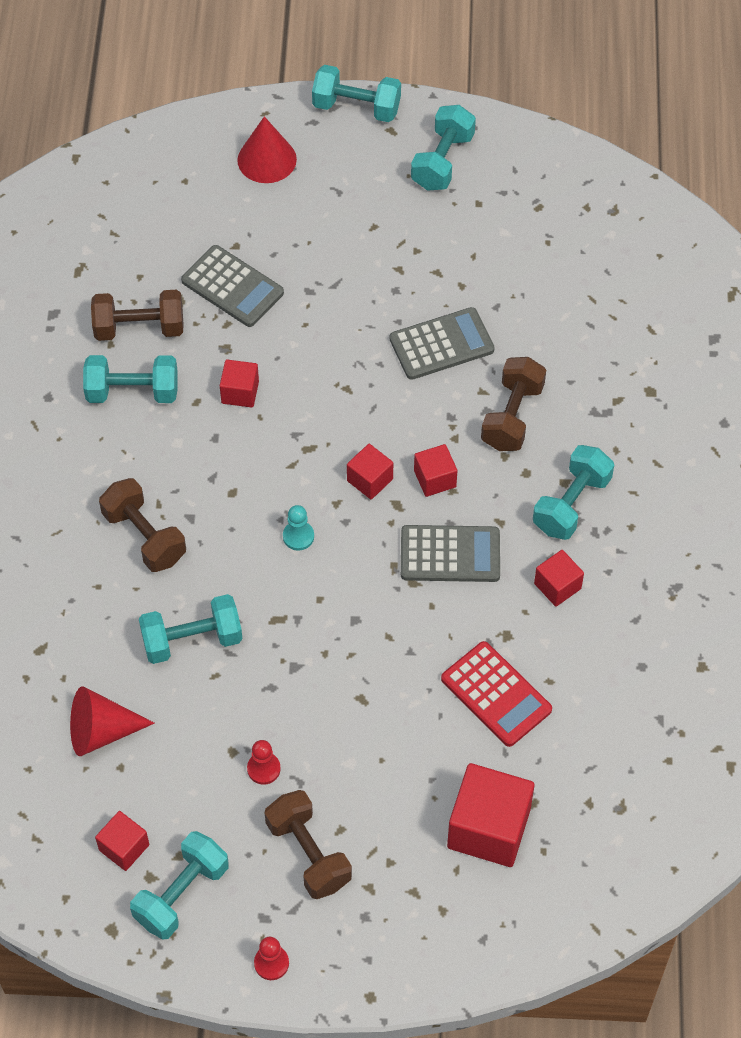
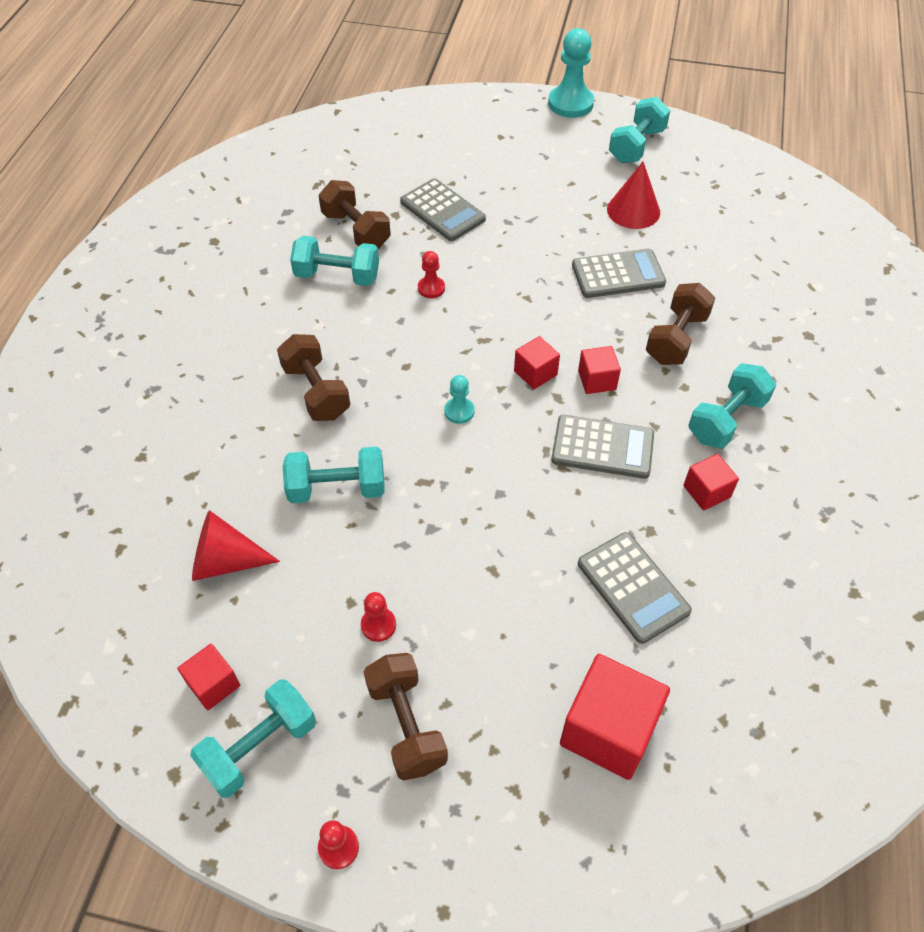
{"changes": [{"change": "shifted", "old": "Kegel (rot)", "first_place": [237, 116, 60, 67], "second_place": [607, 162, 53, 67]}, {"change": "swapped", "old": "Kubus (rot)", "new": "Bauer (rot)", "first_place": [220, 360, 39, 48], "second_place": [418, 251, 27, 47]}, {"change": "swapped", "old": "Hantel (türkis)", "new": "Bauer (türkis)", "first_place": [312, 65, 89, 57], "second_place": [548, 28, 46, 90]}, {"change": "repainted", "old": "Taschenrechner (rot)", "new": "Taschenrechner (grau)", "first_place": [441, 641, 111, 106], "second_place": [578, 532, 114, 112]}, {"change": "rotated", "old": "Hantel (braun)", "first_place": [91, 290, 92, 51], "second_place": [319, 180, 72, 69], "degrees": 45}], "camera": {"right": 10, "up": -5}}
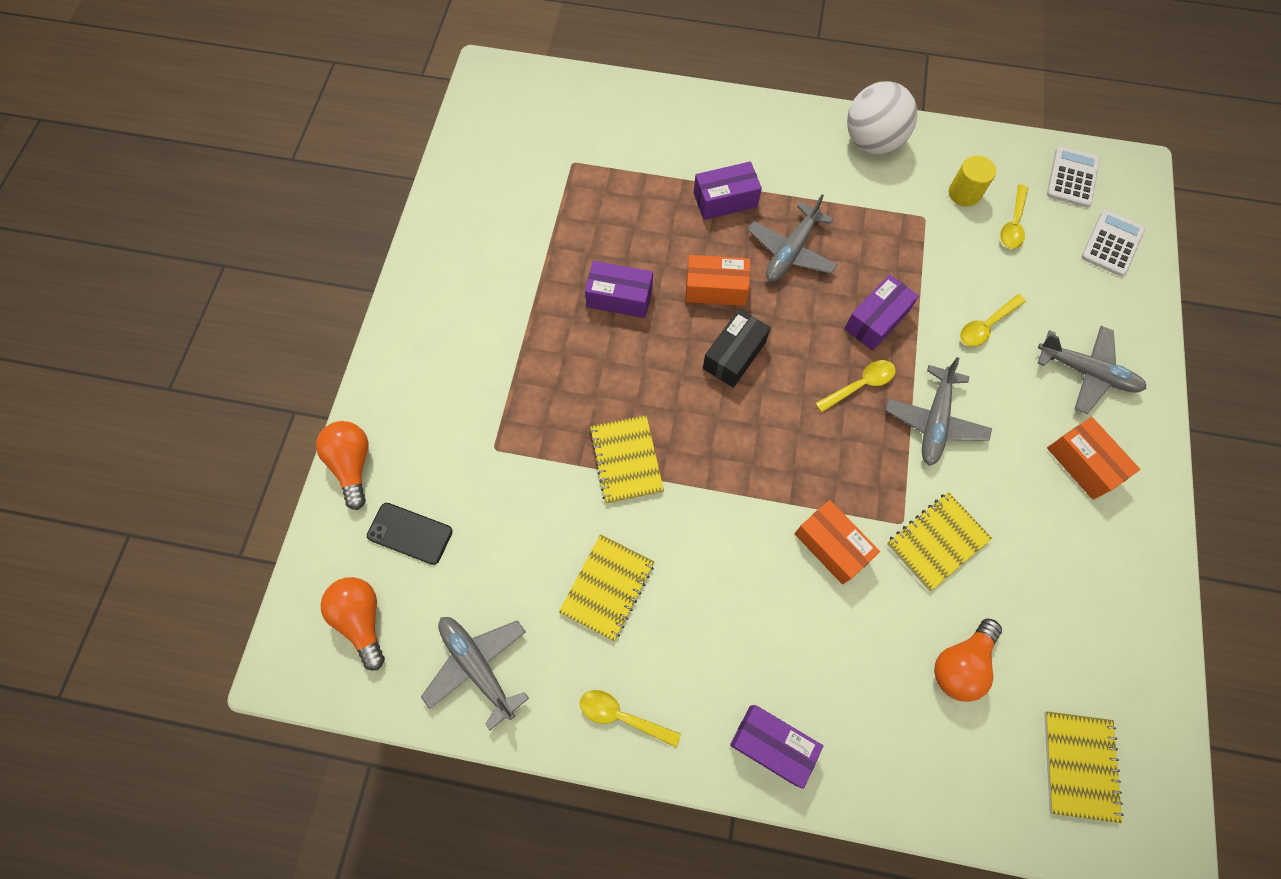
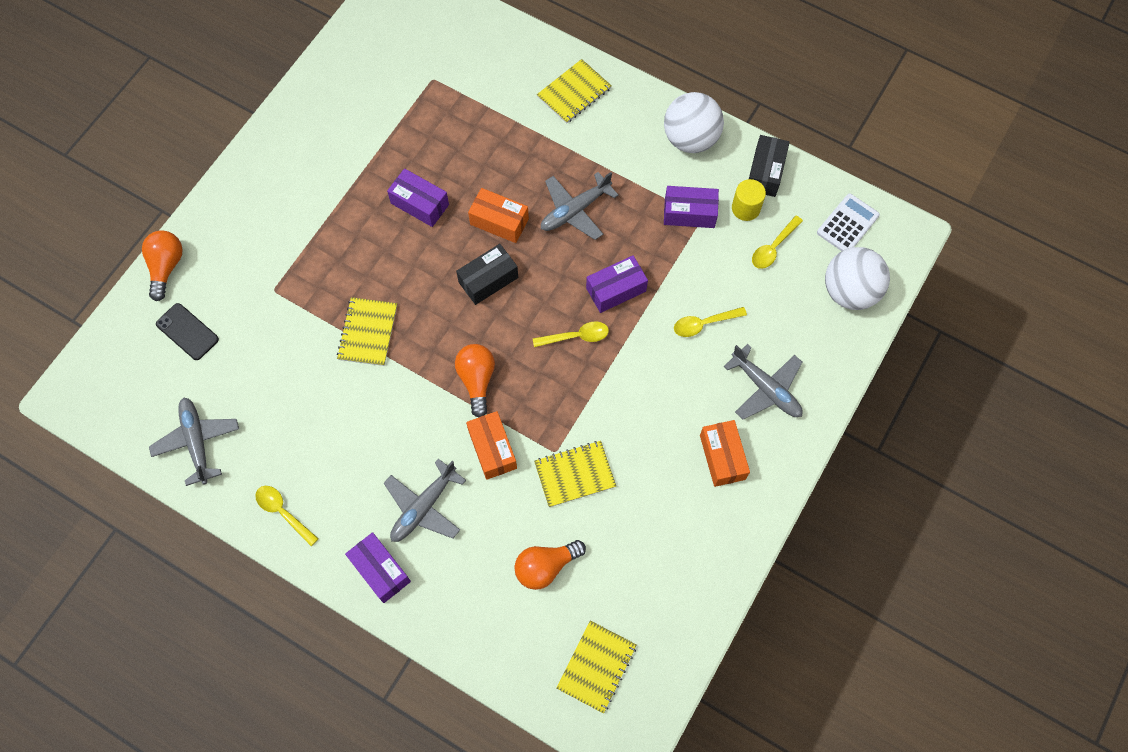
{"changes": [{"change": "new", "new": "Schachtel (schwarz)", "second_place": [749, 135, 41, 62]}, {"change": "shifted", "old": "Glühbirne (orange)", "first_place": [321, 577, 64, 94], "second_place": [455, 344, 40, 73]}, {"change": "shifted", "old": "Notizbuch (gelb)", "first_place": [559, 534, 95, 107], "second_place": [537, 59, 75, 65]}, {"change": "shifted", "old": "Schachtel (lila)", "first_place": [694, 161, 68, 59], "second_place": [664, 186, 55, 42]}, {"change": "shifted", "old": "Flugzeug (grau)", "first_place": [885, 357, 107, 109], "second_place": [384, 459, 82, 83]}, {"change": "swapped", "old": "Taschenrechner (weiß)", "new": "Ball (weiß)", "first_place": [1081, 210, 64, 67], "second_place": [825, 247, 65, 63]}], "camera": {"right": 20, "up": 0}}
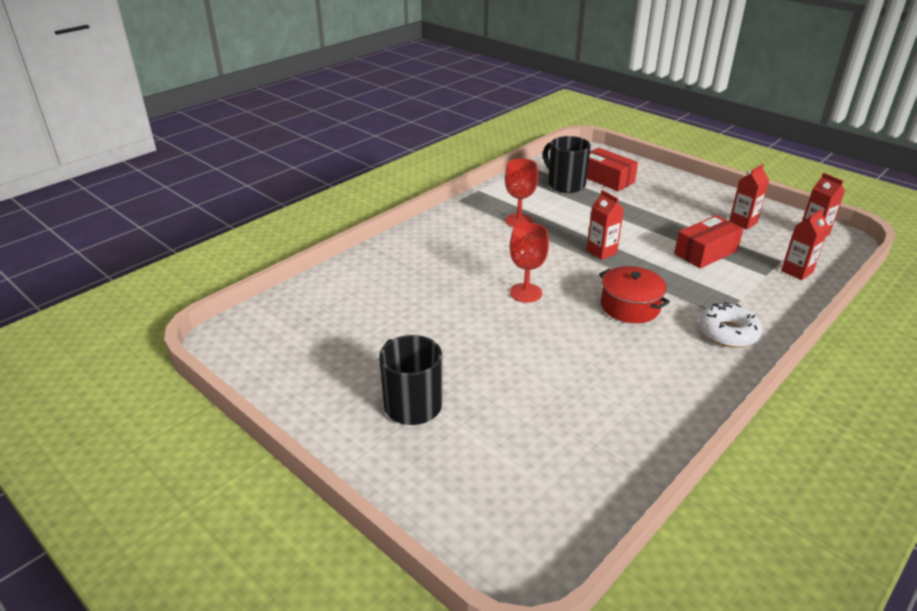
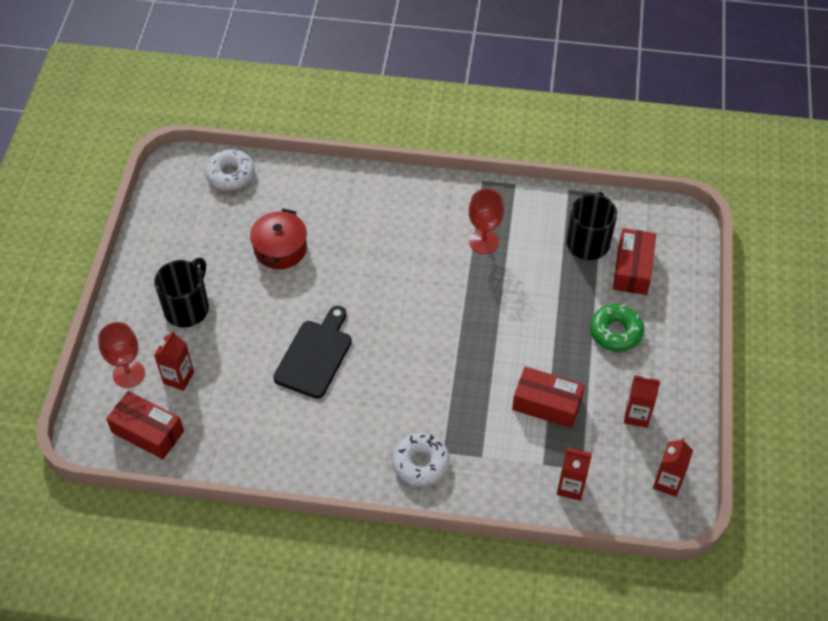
{"changes": [{"change": "new", "new": "Schachtel (rot)", "second_place": [106, 391, 78, 68]}, {"change": "new", "new": "Donut (weiß)", "second_place": [205, 149, 50, 41]}, {"change": "new", "new": "Schneidebrett (schwarz)", "second_place": [273, 306, 79, 93]}, {"change": "new", "new": "Donut (grün)", "second_place": [590, 304, 54, 48]}, {"change": "shifted", "old": "Kelch (rot)", "first_place": [510, 223, 39, 80], "second_place": [98, 322, 47, 66]}, {"change": "shifted", "old": "Getränkekarton (rot)", "first_place": [587, 190, 37, 70], "second_place": [154, 331, 40, 60]}, {"change": "shifted", "old": "Kochtopf (rot)", "first_place": [599, 266, 71, 57], "second_place": [250, 209, 57, 60]}], "camera": {"right": 55, "up": 20}}
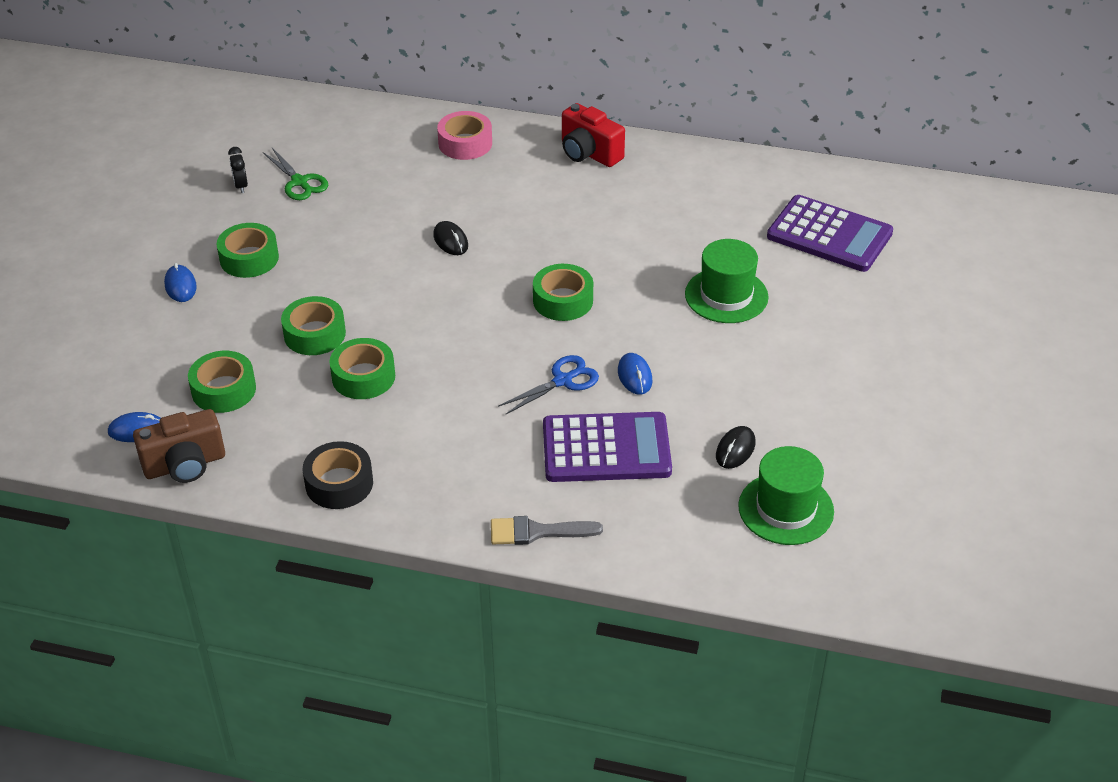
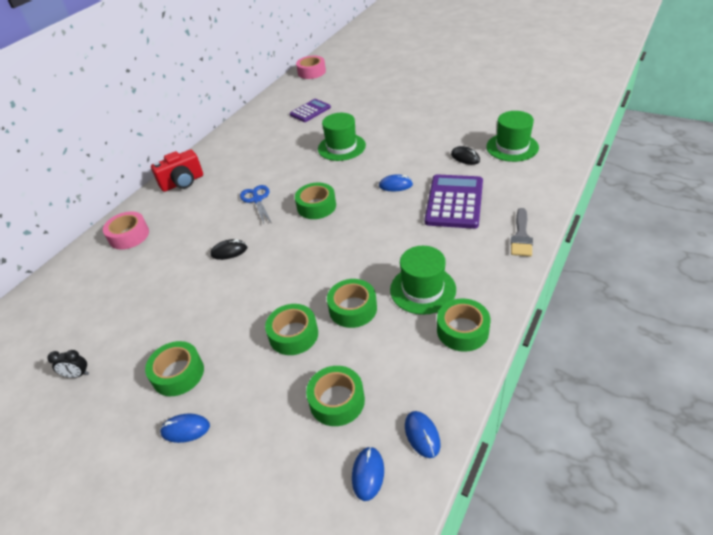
{"changes": [{"change": "gone", "old": "Schere (grün)", "first_place": [263, 148, 65, 52]}, {"change": "new", "new": "Klebeband (rosa)", "second_place": [296, 56, 30, 23]}, {"change": "new", "new": "Hut (grün)", "second_place": [390, 246, 66, 69]}, {"change": "shifted", "old": "Schere (blau)", "first_place": [498, 355, 101, 60], "second_place": [240, 185, 31, 39]}, {"change": "swapped", "old": "Kamera (braun)", "new": "Computermaus (blau)", "first_place": [133, 409, 92, 74], "second_place": [405, 411, 36, 47]}, {"change": "repainted", "old": "Klebeband (schwarz)", "new": "Klebeband (grün)", "first_place": [303, 441, 70, 68], "second_place": [437, 298, 53, 54]}, {"change": "scaled", "old": "Taschenrechner (lila)", "first_place": [767, 195, 126, 77], "second_place": [290, 99, 41, 23], "factor": 0.61}], "camera": {"right": -70, "up": 0}}
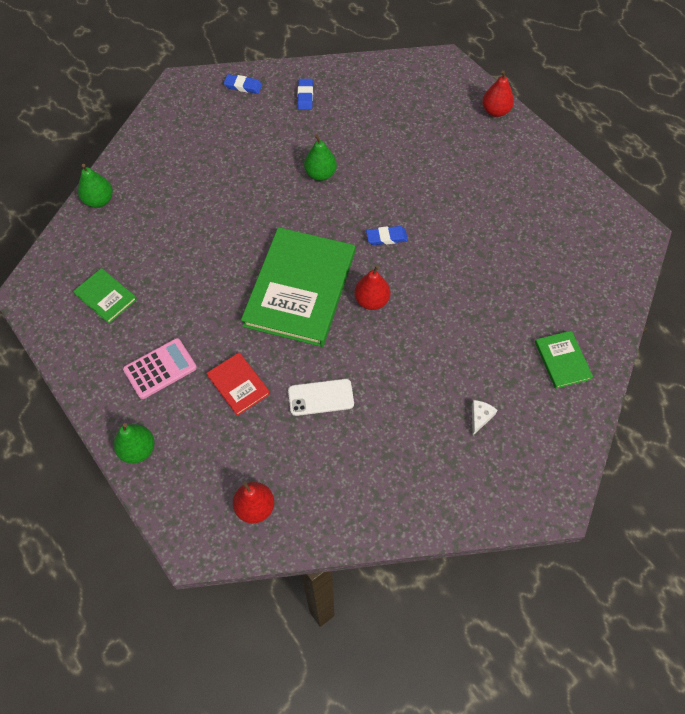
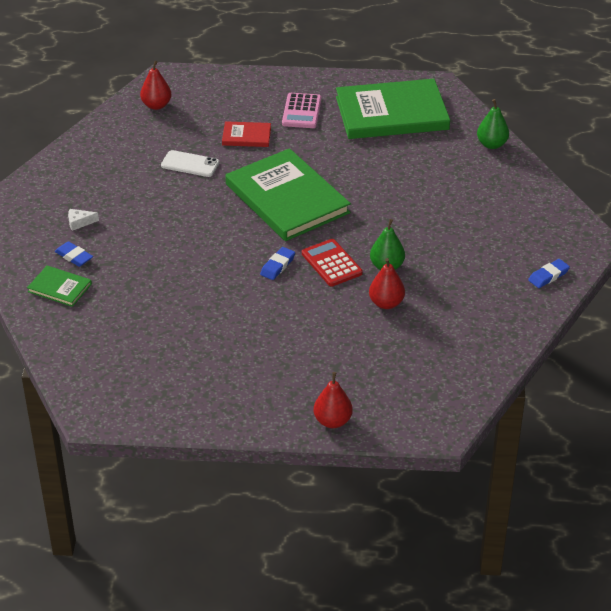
{"changes": [{"change": "gone", "old": "Birne (grün)", "first_place": [114, 423, 41, 40]}, {"change": "new", "new": "Taschenrechner (rot)", "second_place": [302, 239, 61, 48]}, {"change": "shifted", "old": "Radiergummi (blau)", "first_place": [298, 79, 15, 31], "second_place": [55, 241, 38, 26]}, {"change": "shifted", "old": "Birne (rot)", "first_place": [354, 266, 36, 44], "second_place": [369, 258, 36, 51]}, {"change": "rotated", "old": "Handy (weiß)", "first_place": [288, 379, 66, 37], "second_place": [161, 150, 58, 27], "degrees": 75}, {"change": "rotated", "old": "Käse (weiß)", "first_place": [472, 400, 25, 35], "second_place": [68, 209, 31, 22], "degrees": 105}, {"change": "scaled", "old": "Buch (grün)", "first_place": [73, 268, 64, 56], "second_place": [336, 79, 114, 60], "factor": 2.23}], "camera": {"right": 130, "up": -20}}
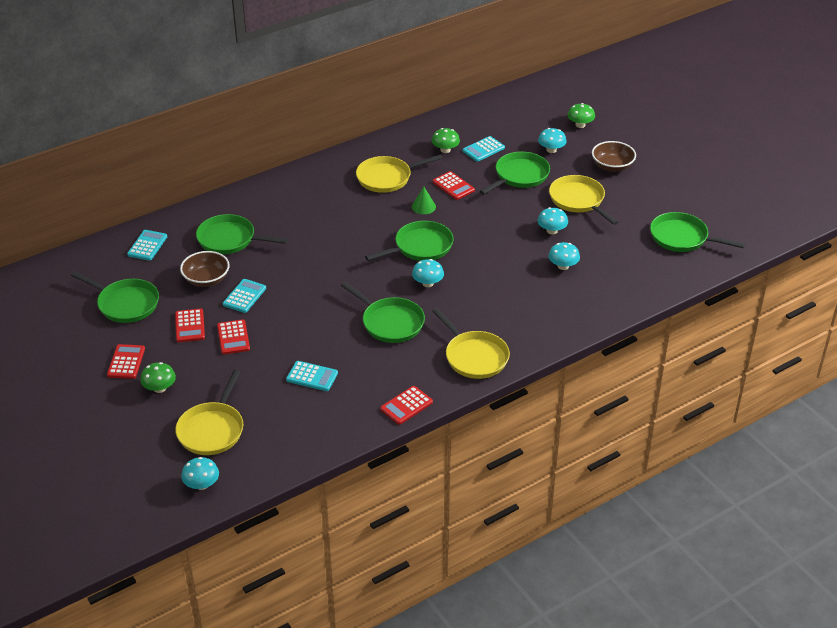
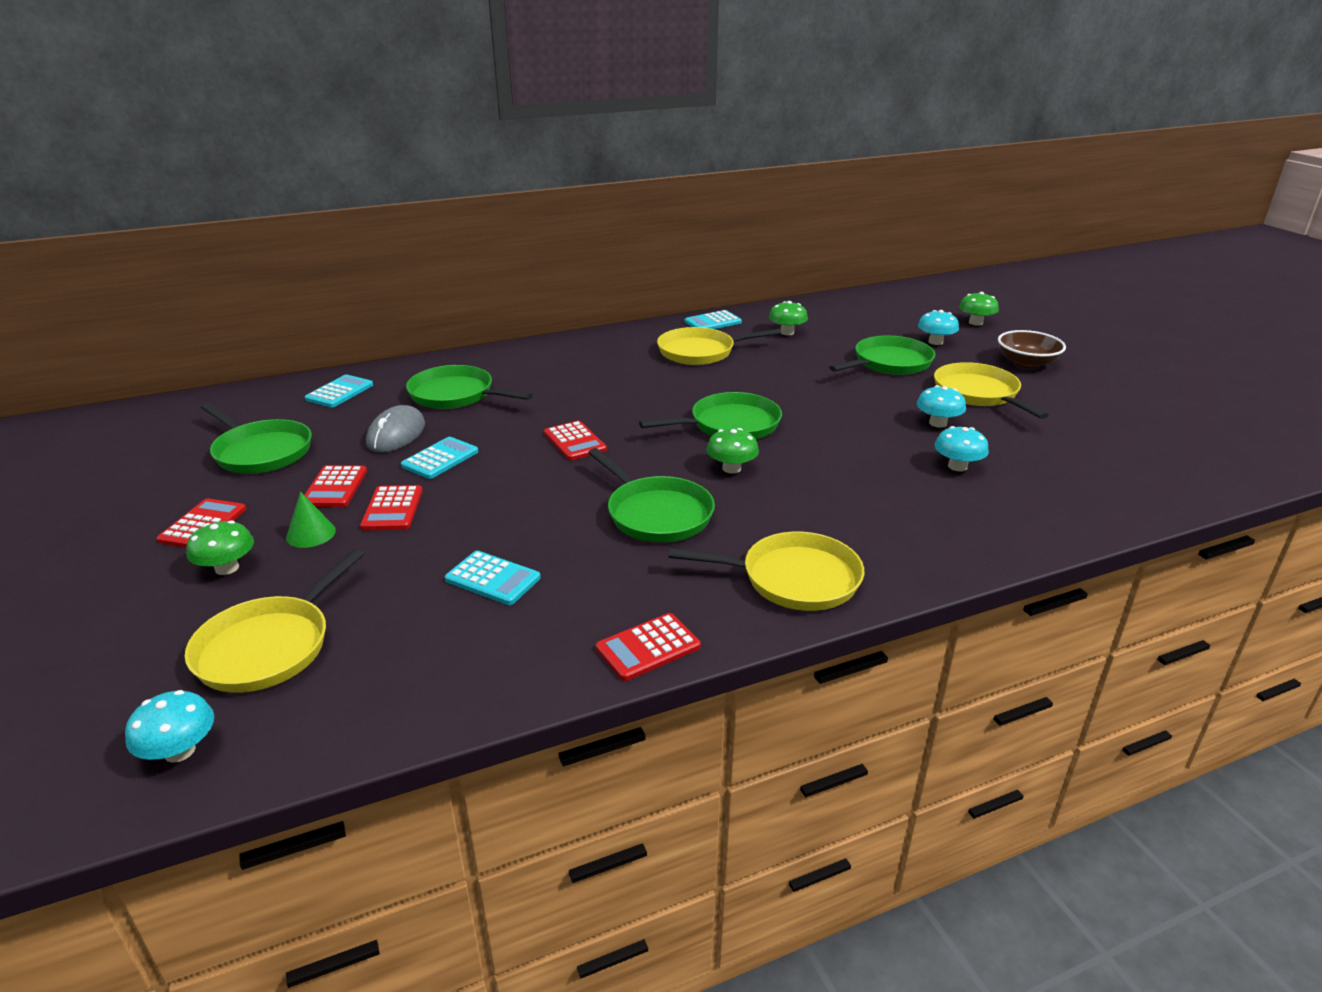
{"changes": [{"change": "gone", "old": "Pfanne (grün)", "first_place": [650, 212, 95, 40]}, {"change": "shifted", "old": "Kegel (grün)", "first_place": [412, 187, 24, 27], "second_place": [286, 492, 50, 56]}, {"change": "shifted", "old": "Taschenrechner (rot)", "first_place": [433, 171, 42, 29], "second_place": [544, 421, 63, 39]}, {"change": "shifted", "old": "Taschenrechner (türkis)", "first_place": [462, 136, 43, 26], "second_place": [685, 310, 57, 19]}, {"change": "swapped", "old": "Schüssel (braun)", "new": "Computermaus (grau)", "first_place": [180, 251, 50, 36], "second_place": [366, 405, 59, 48]}, {"change": "repainted", "old": "Pilz (türkis)", "new": "Pilz (grün)", "first_place": [412, 259, 32, 28], "second_place": [707, 428, 52, 46]}, {"change": "rotated", "old": "Pfanne (gelb)", "first_place": [432, 308, 78, 71], "second_place": [669, 532, 195, 79], "degrees": -60}], "camera": {"right": 10, "up": -10}}
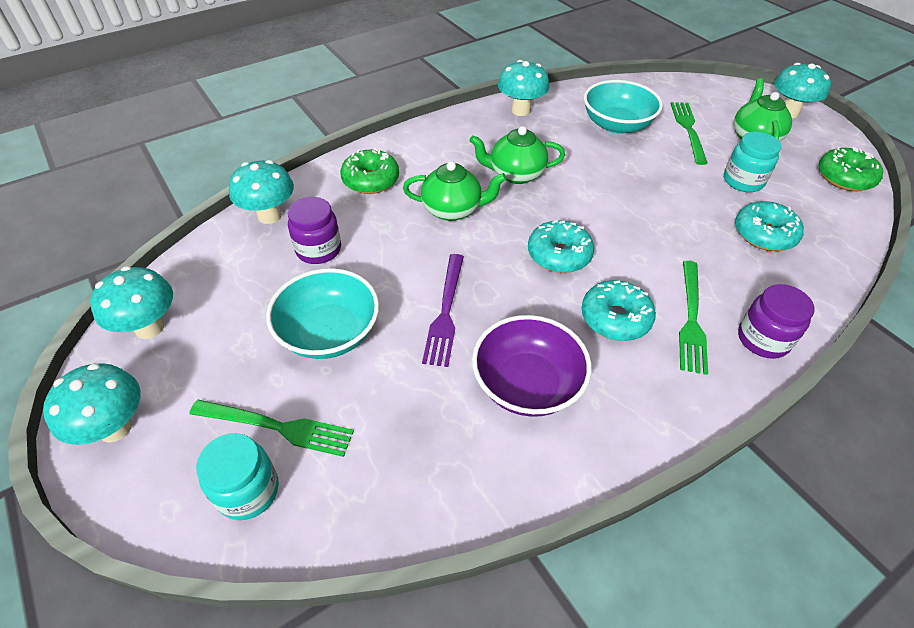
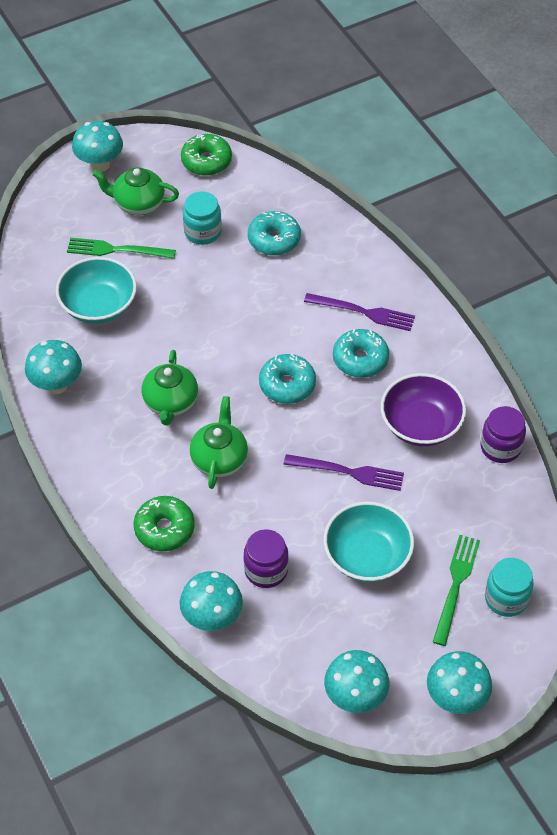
{"changes": [{"change": "shifted", "old": "Einmachglas (lila)", "first_place": [738, 284, 77, 75], "second_place": [480, 406, 46, 57]}, {"change": "repainted", "old": "Gabel (grün)", "new": "Gabel (lila)", "first_place": [679, 261, 29, 114], "second_place": [304, 293, 111, 38]}], "camera": {"right": -85, "up": 5}}
